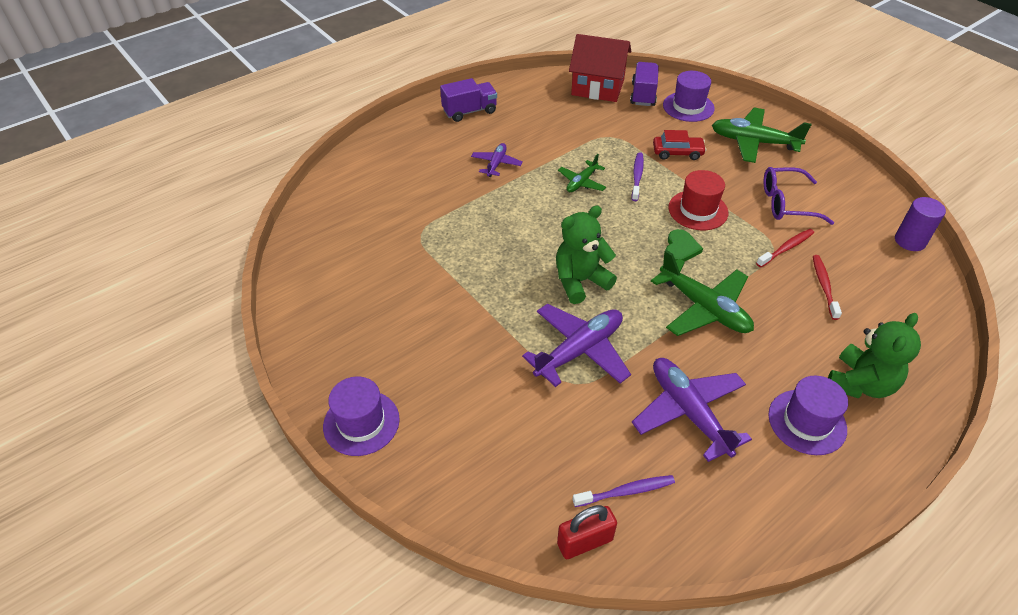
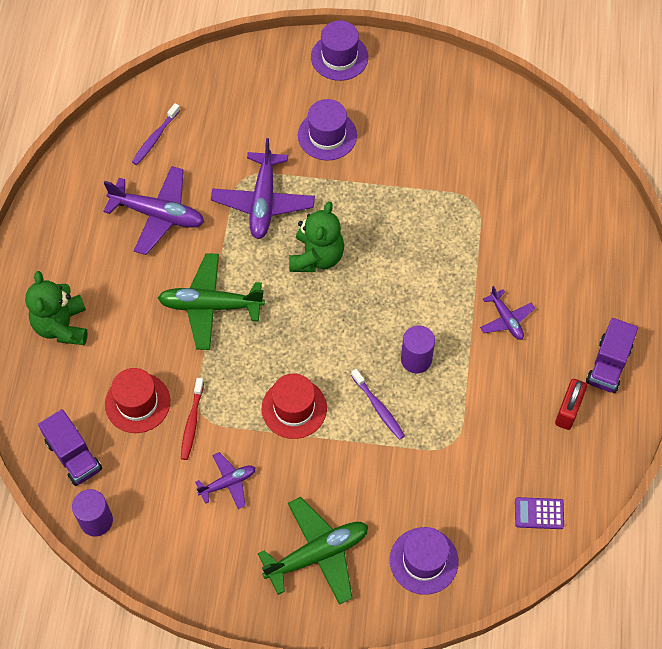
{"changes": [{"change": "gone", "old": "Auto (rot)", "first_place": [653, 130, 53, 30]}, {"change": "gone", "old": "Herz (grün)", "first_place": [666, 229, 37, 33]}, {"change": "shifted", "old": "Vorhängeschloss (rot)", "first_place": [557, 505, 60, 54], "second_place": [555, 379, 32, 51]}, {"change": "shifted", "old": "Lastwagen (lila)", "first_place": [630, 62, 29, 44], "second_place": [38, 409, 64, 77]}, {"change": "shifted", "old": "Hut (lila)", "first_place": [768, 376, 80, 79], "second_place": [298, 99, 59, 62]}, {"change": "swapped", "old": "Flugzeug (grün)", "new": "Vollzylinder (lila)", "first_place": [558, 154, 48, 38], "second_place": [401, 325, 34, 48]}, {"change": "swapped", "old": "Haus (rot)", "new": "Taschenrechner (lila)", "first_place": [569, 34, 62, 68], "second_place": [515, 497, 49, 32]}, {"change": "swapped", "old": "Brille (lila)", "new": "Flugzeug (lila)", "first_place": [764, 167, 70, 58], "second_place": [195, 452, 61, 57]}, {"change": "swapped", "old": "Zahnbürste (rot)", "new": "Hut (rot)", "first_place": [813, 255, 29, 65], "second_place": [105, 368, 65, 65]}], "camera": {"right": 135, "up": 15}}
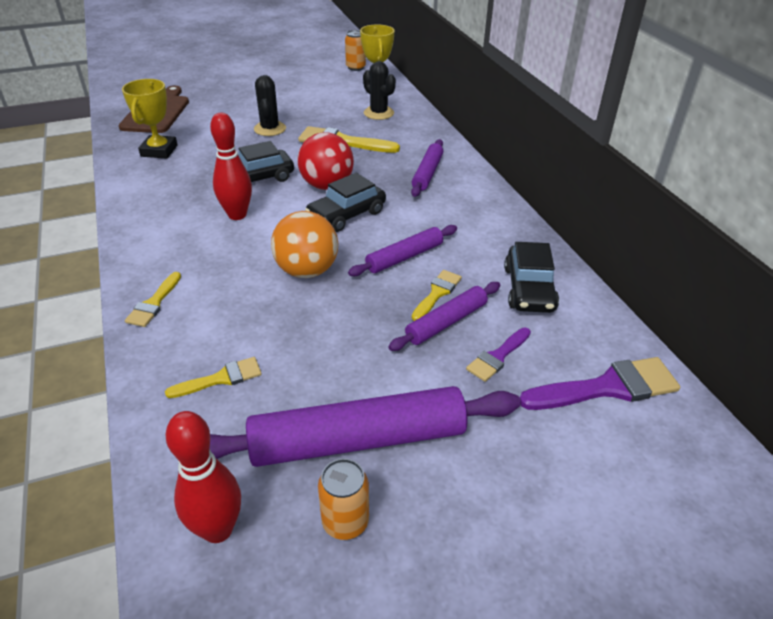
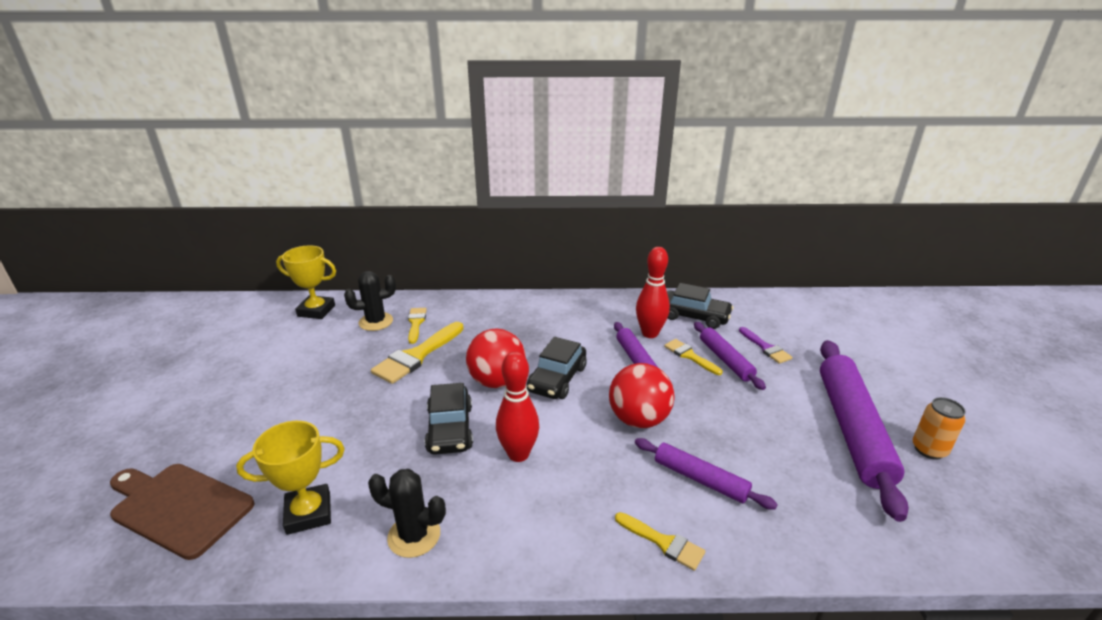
{"changes": [{"change": "gone", "old": "Dose (orange)", "first_place": [345, 30, 21, 41]}, {"change": "gone", "old": "Pinsel (lila)", "first_place": [520, 357, 160, 53]}, {"change": "shifted", "old": "Pinsel (gelb)", "first_place": [165, 357, 97, 41], "second_place": [408, 308, 19, 36]}, {"change": "shifted", "old": "Bowlingkegel (rot)", "first_place": [166, 411, 75, 132], "second_place": [636, 247, 34, 91]}, {"change": "shifted", "old": "Kaktus (schwarz)", "first_place": [254, 75, 32, 61], "second_place": [368, 469, 78, 89]}, {"change": "shifted", "old": "Nudelholz (lila)", "first_place": [411, 139, 32, 58], "second_place": [635, 438, 143, 72]}, {"change": "repainted", "old": "Ball (orange)", "new": "Ball (rot)", "first_place": [271, 211, 67, 67], "second_place": [609, 363, 66, 65]}, {"change": "rotated", "old": "Pokal (gelb)", "first_place": [122, 79, 56, 80], "second_place": [236, 421, 109, 114], "degrees": -45}, {"change": "rotated", "old": "Auto (schwarz)", "first_place": [305, 173, 81, 59], "second_place": [526, 337, 61, 62], "degrees": 45}], "camera": {"right": -70, "up": -10}}
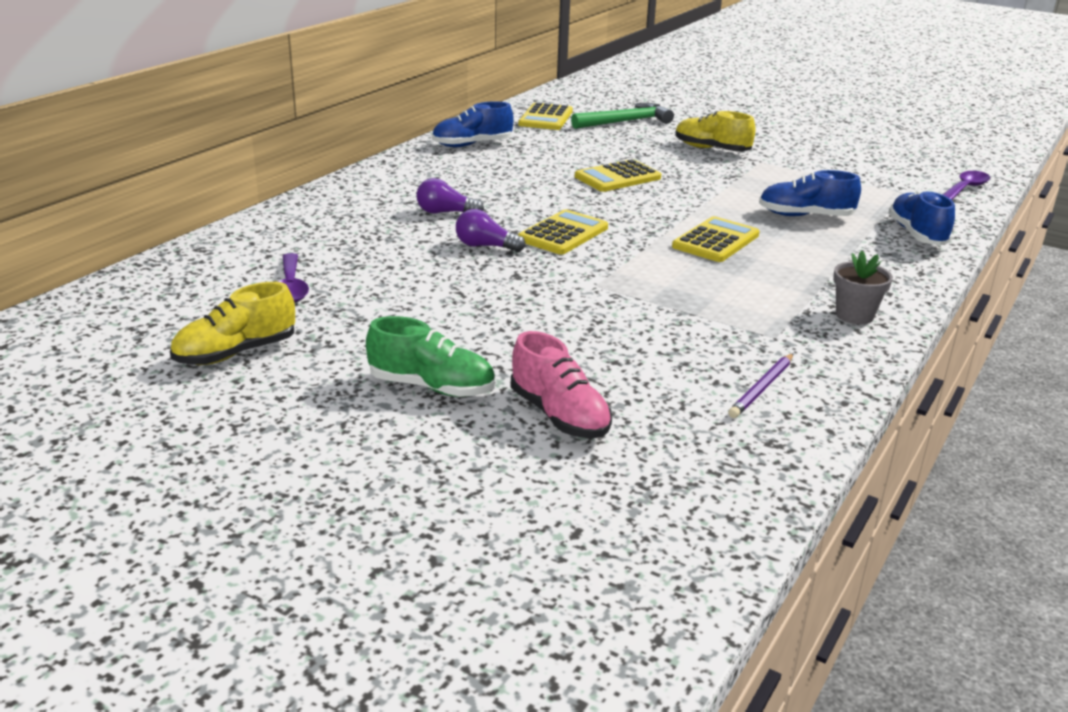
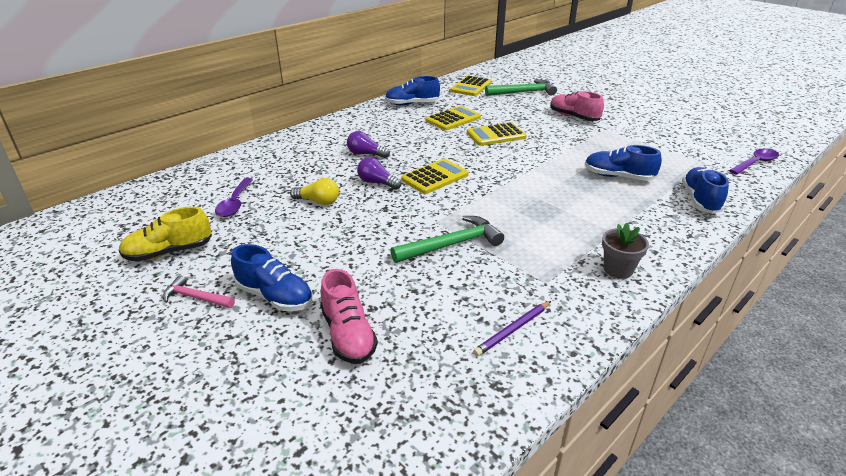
{"changes": [{"change": "new", "new": "Hammer (rosa)", "second_place": [162, 275, 73, 33]}, {"change": "new", "new": "Glühbirne (gelb)", "second_place": [290, 178, 49, 27]}, {"change": "new", "new": "Hammer (grün)", "second_place": [390, 216, 114, 47]}, {"change": "shifted", "old": "Taschenrechner (gelb)", "first_place": [672, 216, 88, 46], "second_place": [426, 106, 55, 25]}, {"change": "repainted", "old": "Schuh (grün)", "new": "Schuh (blau)", "first_place": [366, 316, 129, 81], "second_place": [231, 244, 82, 67]}, {"change": "repainted", "old": "Schuh (gelb)", "new": "Schuh (rosa)", "first_place": [675, 111, 81, 40], "second_place": [550, 91, 54, 30]}], "camera": {"right": 15, "up": 5}}
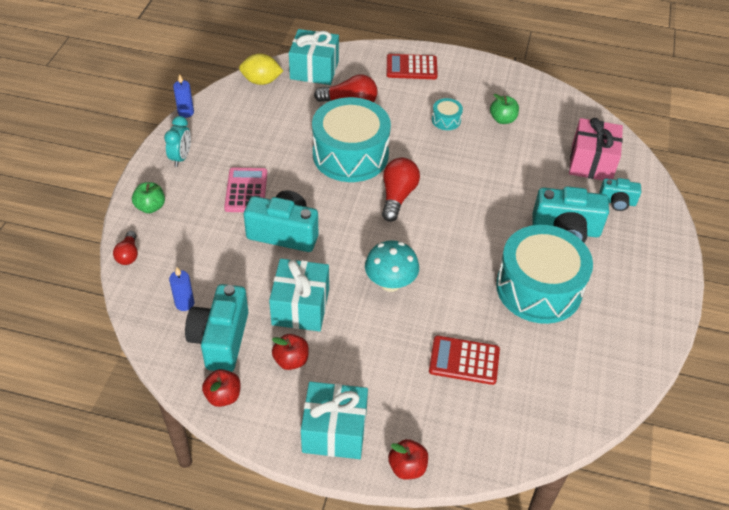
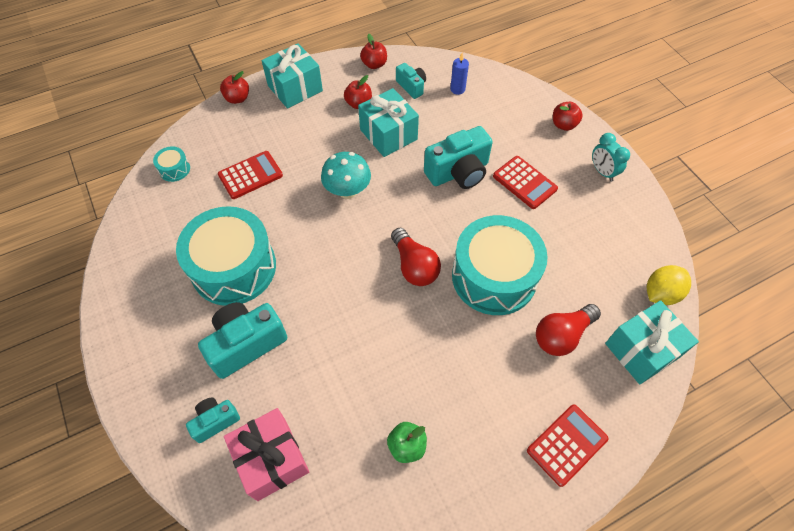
{"changes": [{"change": "gone", "old": "Glühbirne (rot)", "first_place": [113, 231, 25, 34]}, {"change": "gone", "old": "Kerze (blau)", "first_place": [173, 74, 21, 44]}, {"change": "shifted", "old": "Trommel (türkis)", "first_place": [432, 98, 31, 32], "second_place": [153, 147, 37, 35]}, {"change": "repainted", "old": "Apfel (grün)", "new": "Apfel (rot)", "first_place": [132, 182, 33, 31], "second_place": [553, 102, 30, 29]}, {"change": "repainted", "old": "Taschenrechner (rosa)", "new": "Taschenrechner (rot)", "first_place": [224, 167, 43, 45], "second_place": [493, 156, 65, 53]}, {"change": "scaled", "old": "Kamera (türkis)", "first_place": [185, 284, 63, 88], "second_place": [396, 63, 30, 36], "factor": 0.56}], "camera": {"right": 140, "up": 10}}
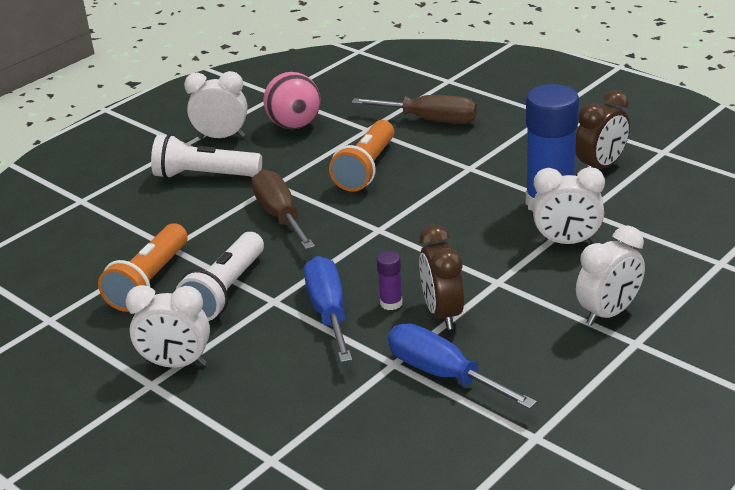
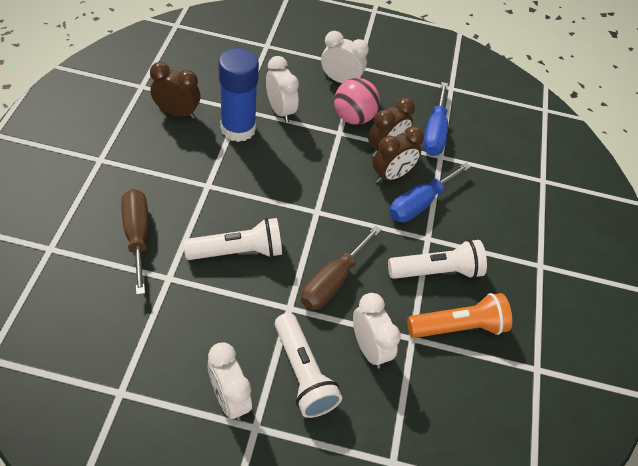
{"changes": [{"change": "shifted", "old": "Wecker (weiß)", "first_place": [125, 285, 85, 83], "second_place": [353, 293, 48, 76]}, {"change": "shifted", "old": "Ball (rosa)", "first_place": [263, 72, 58, 57], "second_place": [334, 78, 46, 47]}, {"change": "swapped", "old": "Klebestift (lila)", "new": "Wecker (braun)", "first_place": [377, 251, 26, 59], "second_place": [372, 126, 52, 57]}, {"change": "repainted", "old": "Taschenlampe (orange)", "new": "Taschenlampe (weiß)", "first_place": [329, 120, 65, 72], "second_place": [183, 218, 99, 42]}], "camera": {"right": -130, "up": 20}}
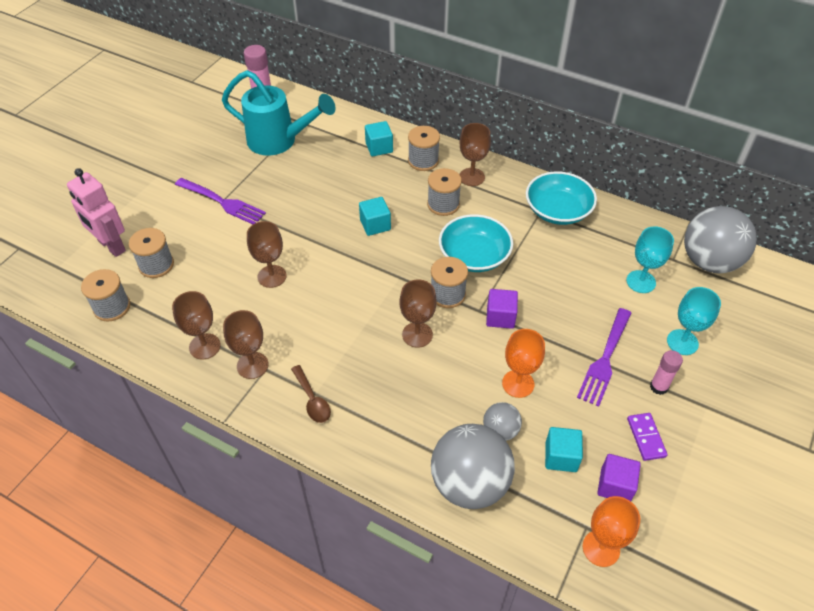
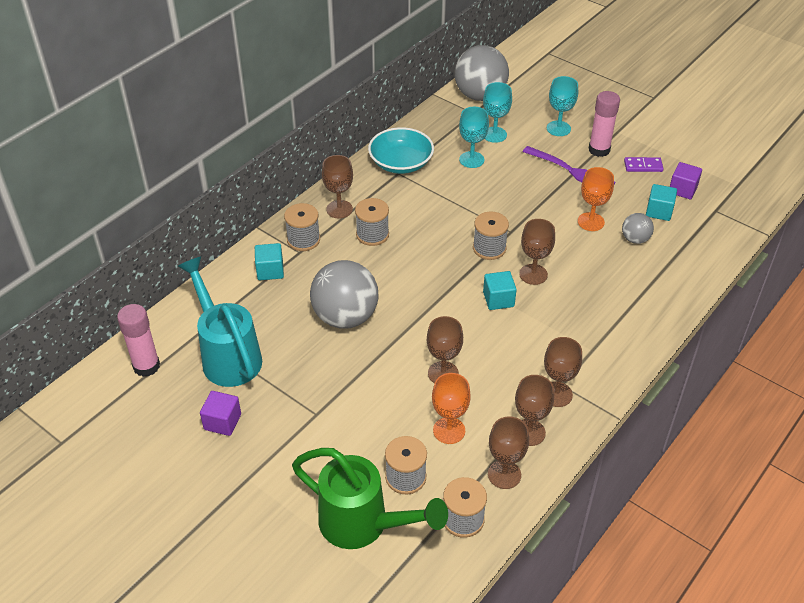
{"changes": [{"change": "gone", "old": "Gabel (lila)", "first_place": [175, 178, 91, 46]}, {"change": "gone", "old": "Löffel (braun)", "first_place": [291, 365, 40, 58]}, {"change": "gone", "old": "Schüssel (türkis)", "first_place": [439, 214, 74, 58]}, {"change": "new", "new": "Kelch (türkis)", "second_place": [459, 107, 30, 61]}, {"change": "new", "new": "Kelch (braun)", "second_place": [488, 416, 41, 73]}, {"change": "shifted", "old": "Kubus (türkis)", "first_place": [359, 197, 32, 39], "second_place": [483, 271, 34, 39]}, {"change": "shifted", "old": "Ball (grau)", "first_place": [431, 424, 84, 85], "second_place": [310, 260, 69, 69]}, {"change": "shifted", "old": "Kubus (lila)", "first_place": [486, 289, 32, 40], "second_place": [200, 391, 41, 45]}, {"change": "shifted", "old": "Kelch (orange)", "first_place": [583, 496, 57, 71], "second_place": [432, 373, 39, 71]}, {"change": "swapped", "old": "Roboter (rosa)", "new": "Gießkanne (grün)", "first_place": [67, 168, 59, 89], "second_place": [292, 448, 156, 101]}, {"change": "rotated", "old": "Gießkanne (türkis)", "first_place": [222, 70, 114, 85], "second_place": [178, 257, 84, 130], "degrees": -60}, {"change": "scaled", "old": "Klebestift (rosa)", "first_place": [650, 350, 33, 45], "second_place": [588, 91, 32, 66], "factor": 1.57}], "camera": {"right": -80, "up": -5}}
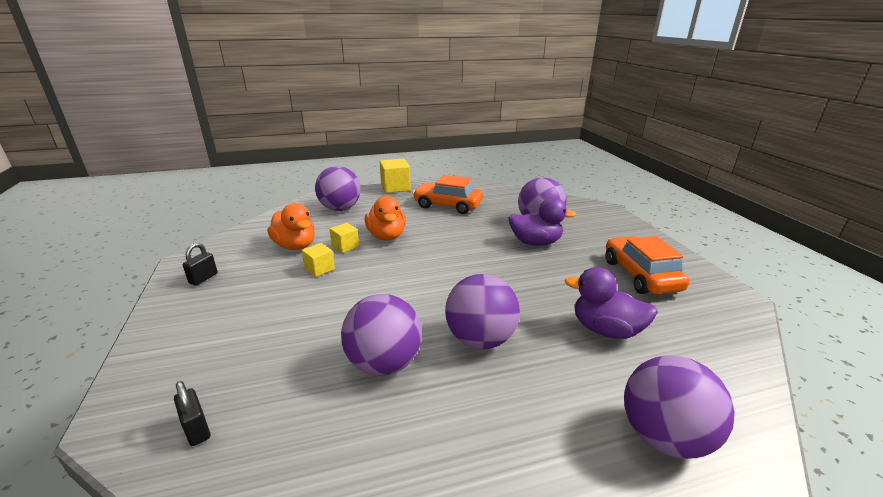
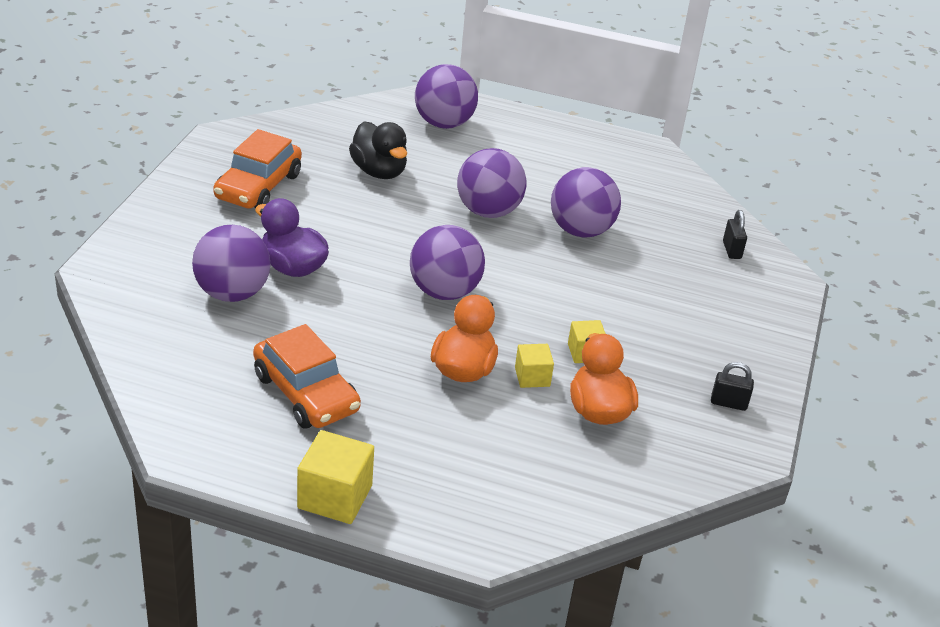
{"changes": [{"change": "shifted", "old": "Ball (lila)", "first_place": [315, 166, 46, 45], "second_place": [410, 225, 75, 75]}, {"change": "repainted", "old": "Ente (lila)", "new": "Ente (schwarz)", "first_place": [565, 267, 93, 72], "second_place": [349, 121, 58, 58]}, {"change": "rotated", "old": "Vorhängeschloss (schwarz)", "first_place": [183, 243, 35, 43], "second_place": [711, 362, 43, 49], "degrees": 45}], "camera": {"right": -150, "up": 10}}
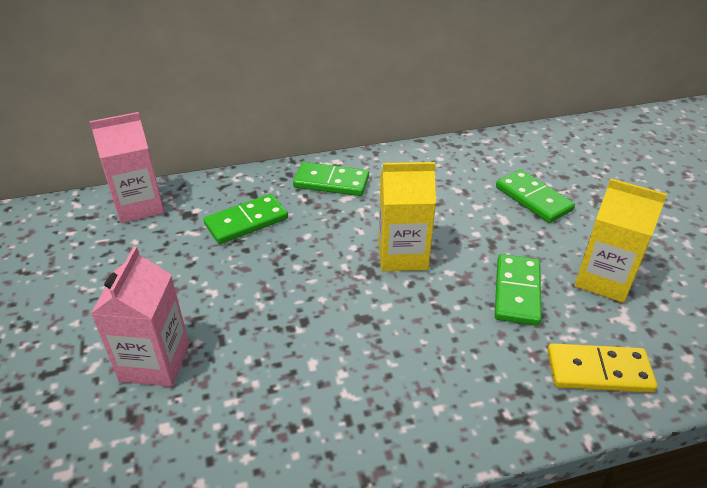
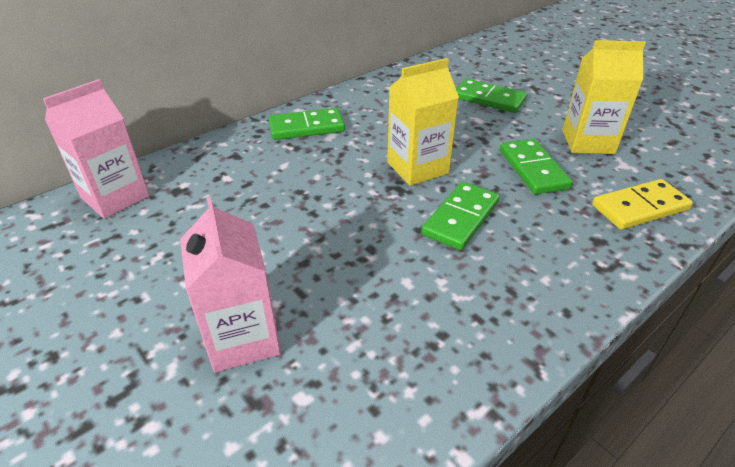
{"changes": [{"change": "shifted", "old": "Dominostein (grün)", "first_place": [203, 194, 85, 50], "second_place": [421, 182, 79, 68]}], "camera": {"right": -25, "up": 0}}
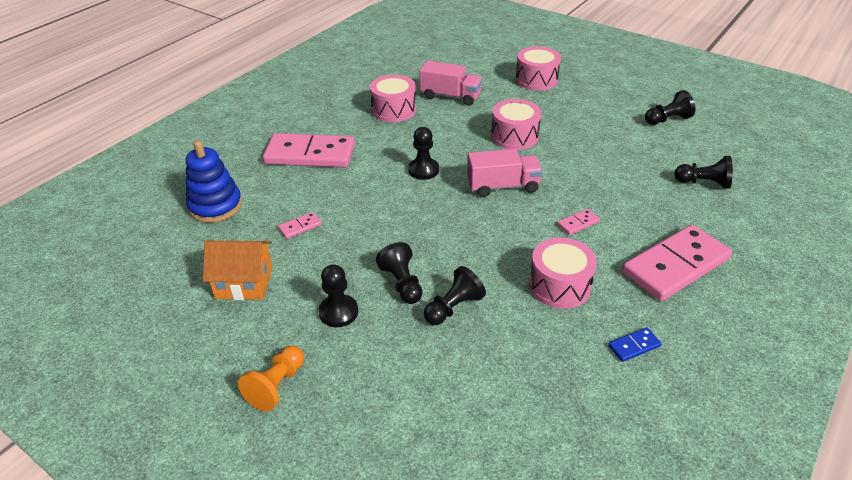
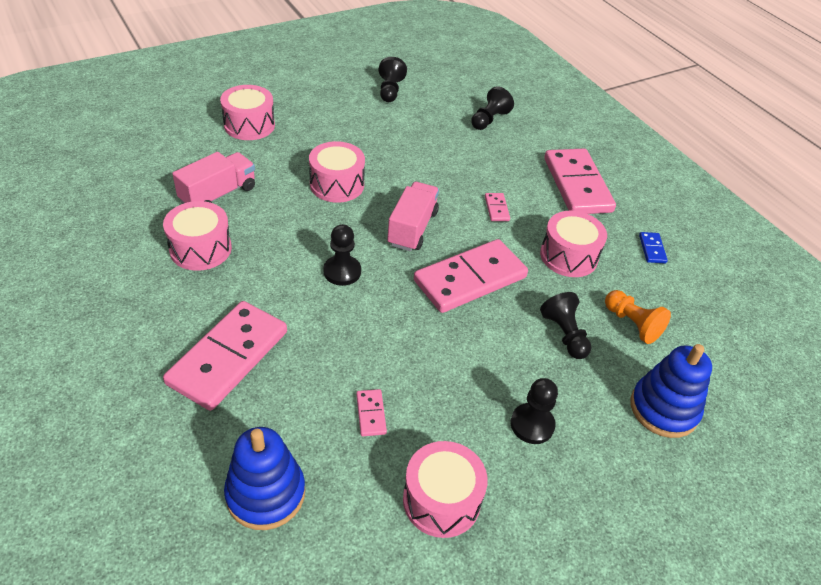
{"changes": [{"change": "gone", "old": "Bauer (schwarz)", "first_place": [376, 242, 47, 62]}, {"change": "new", "new": "Dominostein (rosa)", "second_place": [414, 239, 114, 74]}, {"change": "new", "new": "Stapelspielzeug (blau)", "second_place": [631, 344, 81, 94]}, {"change": "shifted", "old": "Bauer (orange)", "first_place": [238, 346, 66, 66], "second_place": [605, 290, 66, 54]}, {"change": "swapped", "old": "Haus (orange)", "new": "Trommel (rosa)", "first_place": [203, 241, 70, 59], "second_place": [403, 441, 85, 97]}], "camera": {"right": -70, "up": 5}}
